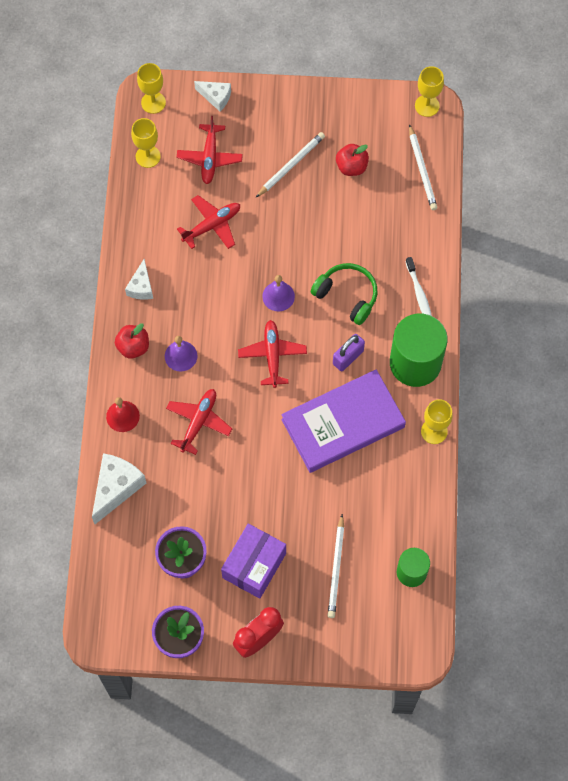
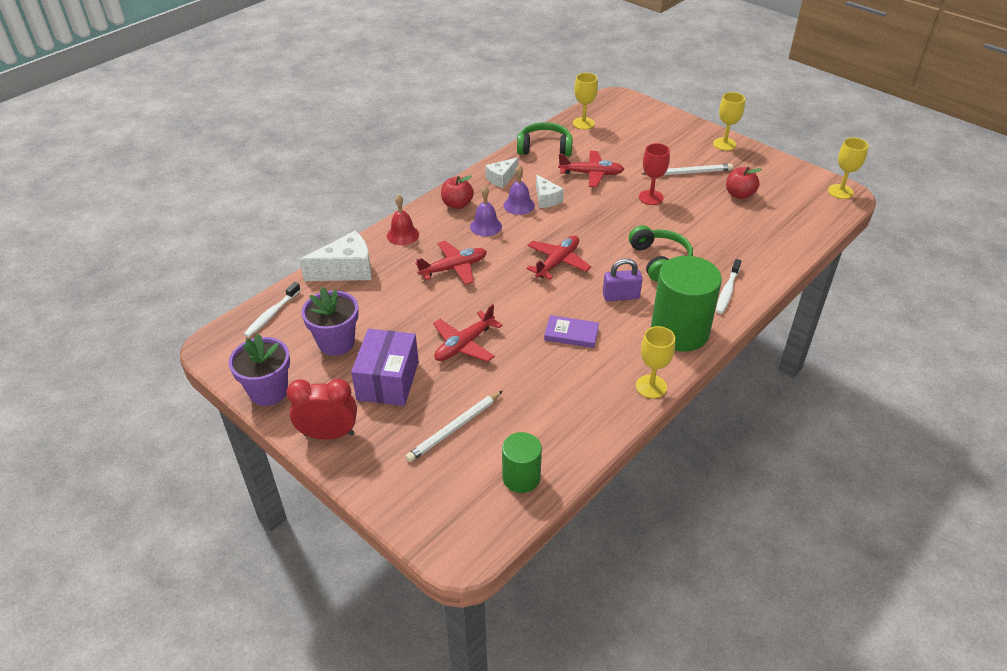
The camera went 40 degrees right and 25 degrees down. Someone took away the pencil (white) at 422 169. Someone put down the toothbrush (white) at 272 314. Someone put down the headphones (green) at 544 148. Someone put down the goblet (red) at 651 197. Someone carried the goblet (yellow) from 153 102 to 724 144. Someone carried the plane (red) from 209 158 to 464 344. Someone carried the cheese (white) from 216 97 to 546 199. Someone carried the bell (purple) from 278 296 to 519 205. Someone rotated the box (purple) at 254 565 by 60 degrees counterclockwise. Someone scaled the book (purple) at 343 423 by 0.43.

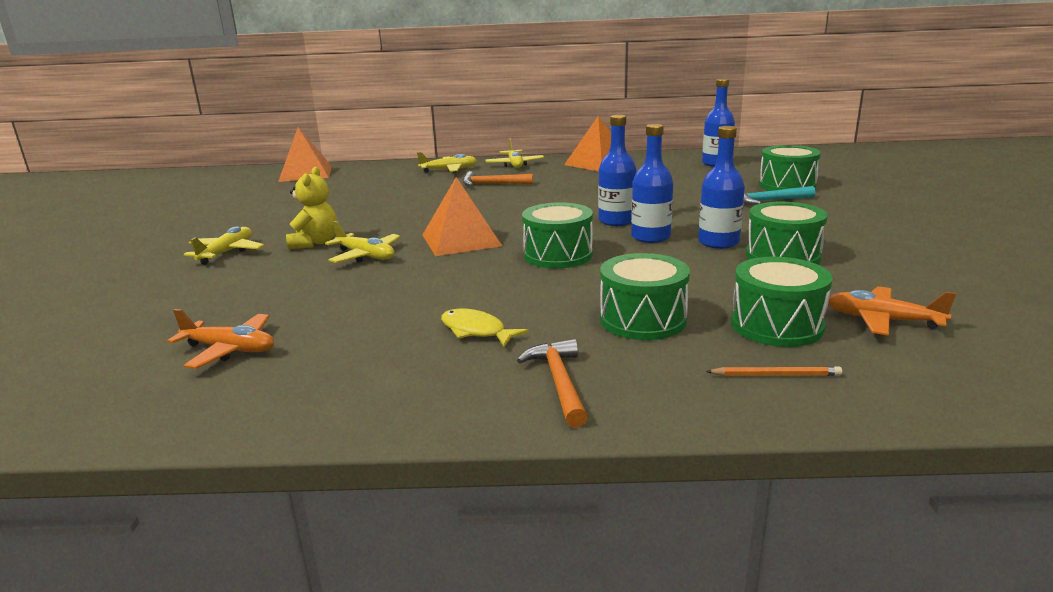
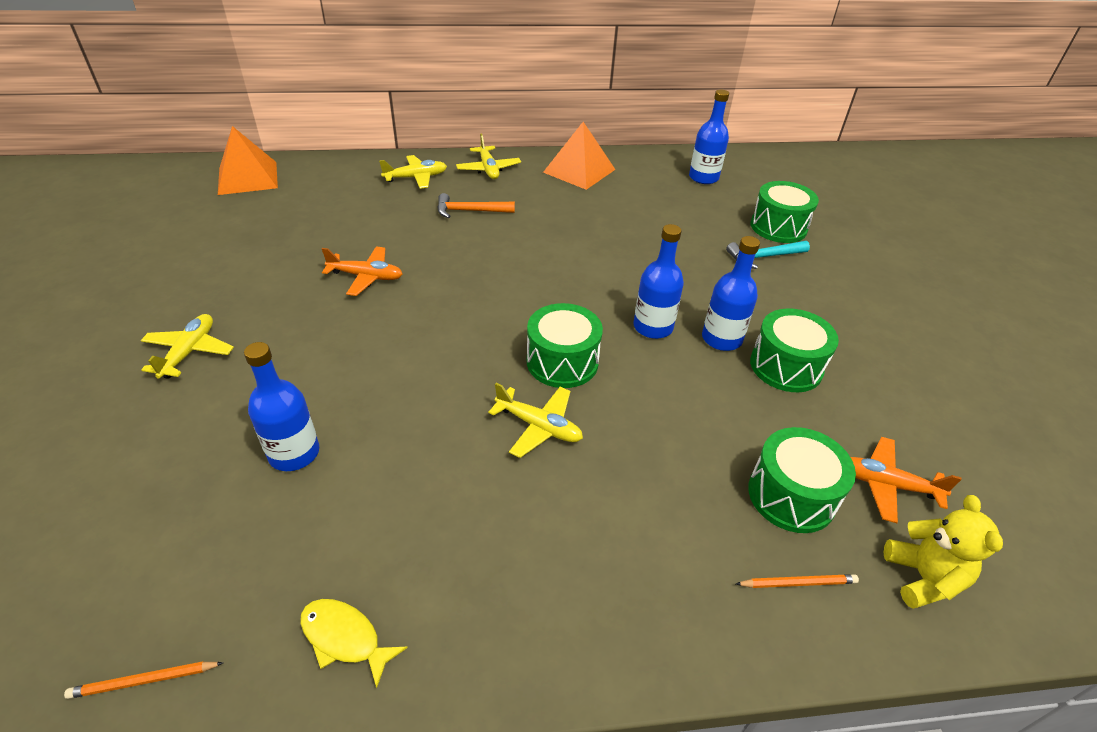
The camera went 10 degrees left and 20 degrees up. Someone took away the pyramid (orange) at 461 240. Someone took away the hammer (orange) at 559 382. Someone took away the drum (green) at 643 320. Someone put down the pencil (orange) at 144 681. Someone carried the plane (orange) from 230 349 to 366 277. Someone carried the teddy bear (yellow) from 315 243 to 922 578. Someone carried the plane (yellow) from 365 256 to 538 426. Someone carried the fish (yellow) from 476 331 to 344 638. Someone carried the bottle (blue) from 616 221 to 294 453.

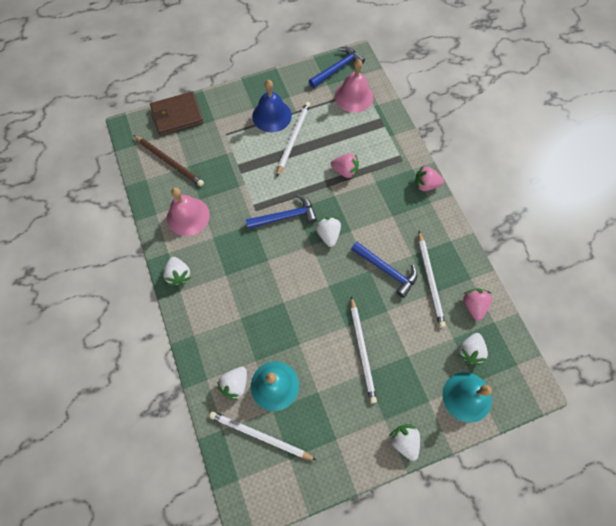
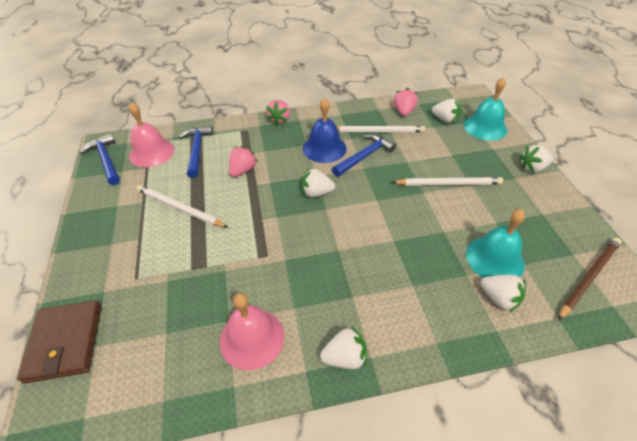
The camera went 80 degrees left and 20 degrees down. Someone took away the pencil (white) at 260 436. Someone carried the pencil (brown) from 169 162 to 589 277. Someone carried the hammer (blue) from 285 216 to 197 150. Someone carried the bell (blue) from 272 115 to 324 148. Someone rotated the strawberry (pink) at 473 305 by 90 degrees clockwise.

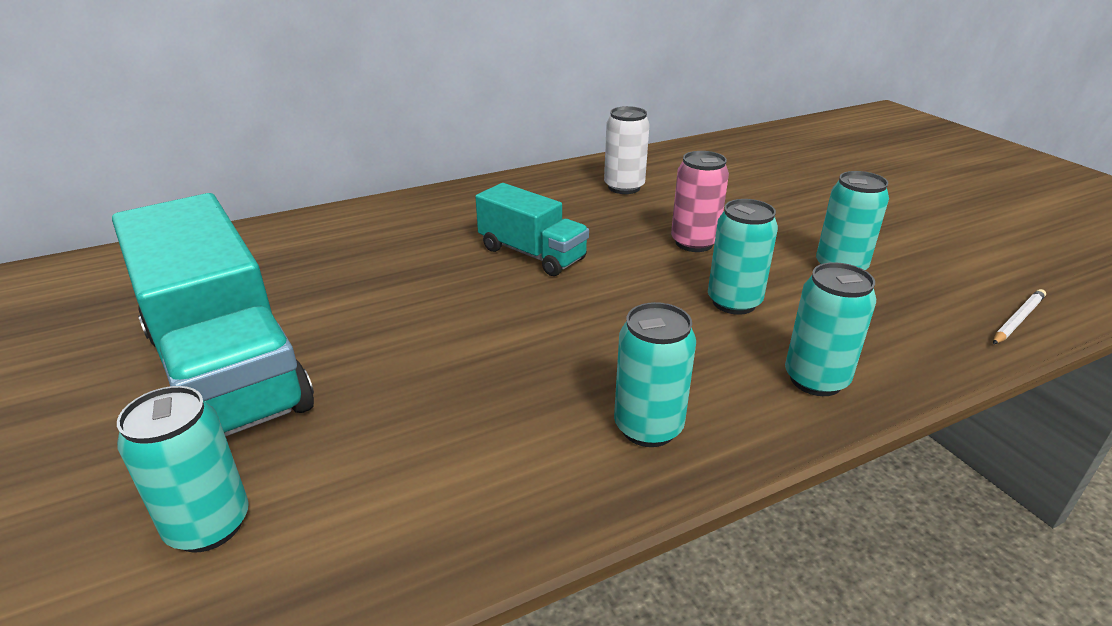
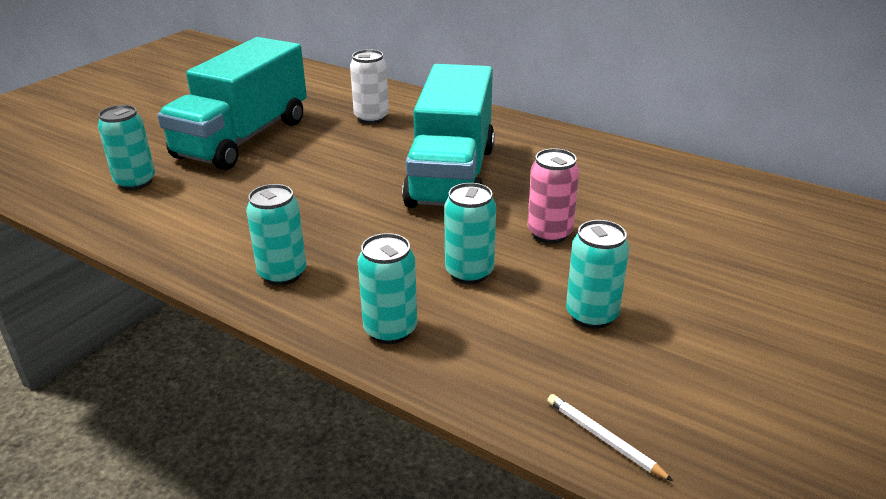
The camera went 60 degrees right and 0 degrees up. Someone carried the can (white) from 624 187 to 371 118. Someone rotated the pencil (white) at 1017 319 by 150 degrees counterclockwise. Someone scaled the truck (turquoise) at 532 254 by 1.85.

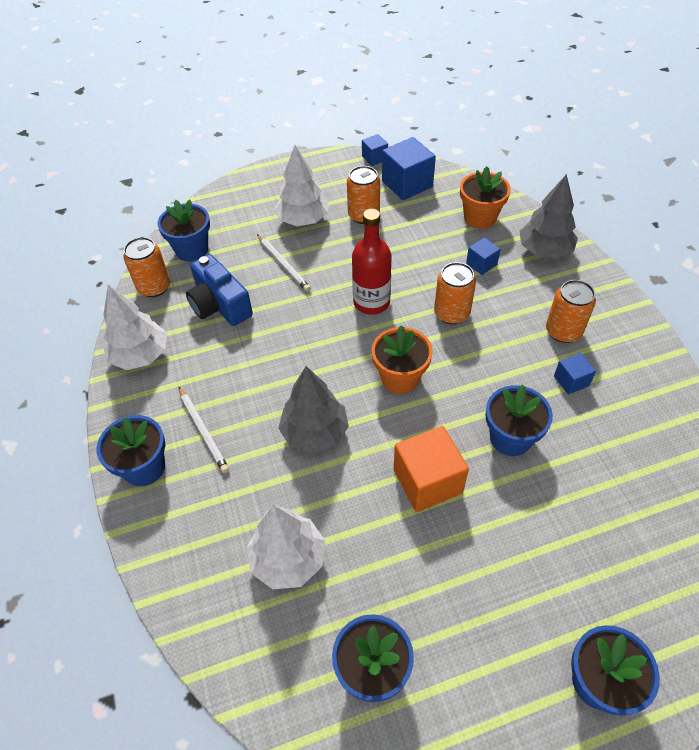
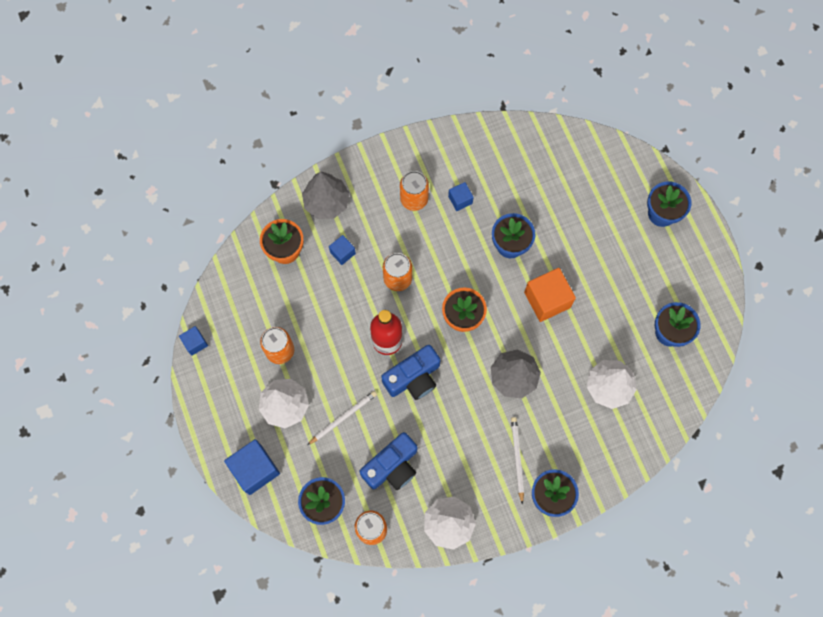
The camera went 95 degrees left and 20 degrees up. Someone put down the camera (blue) at 413 378. Someone carried the cube (blue) from 407 184 to 255 469. Someone rotated the pencil (white) at 203 431 by 60 degrees counterclockwise.

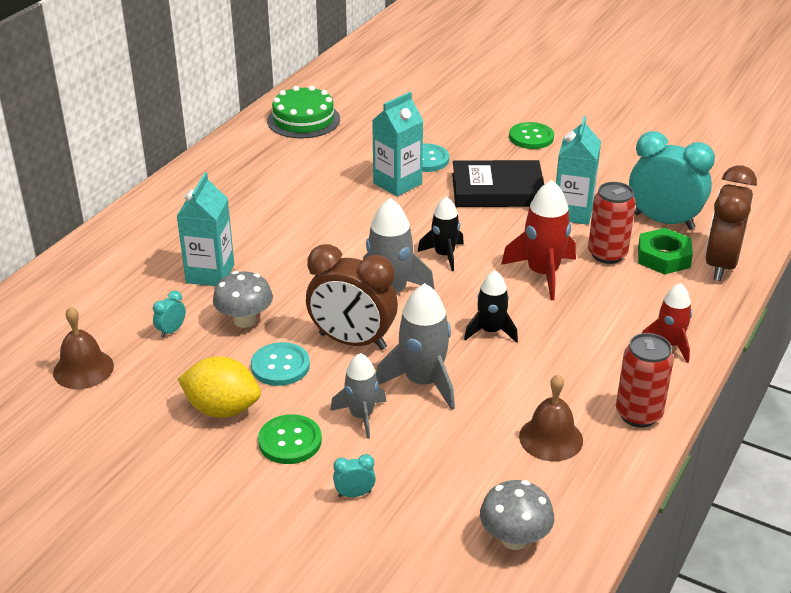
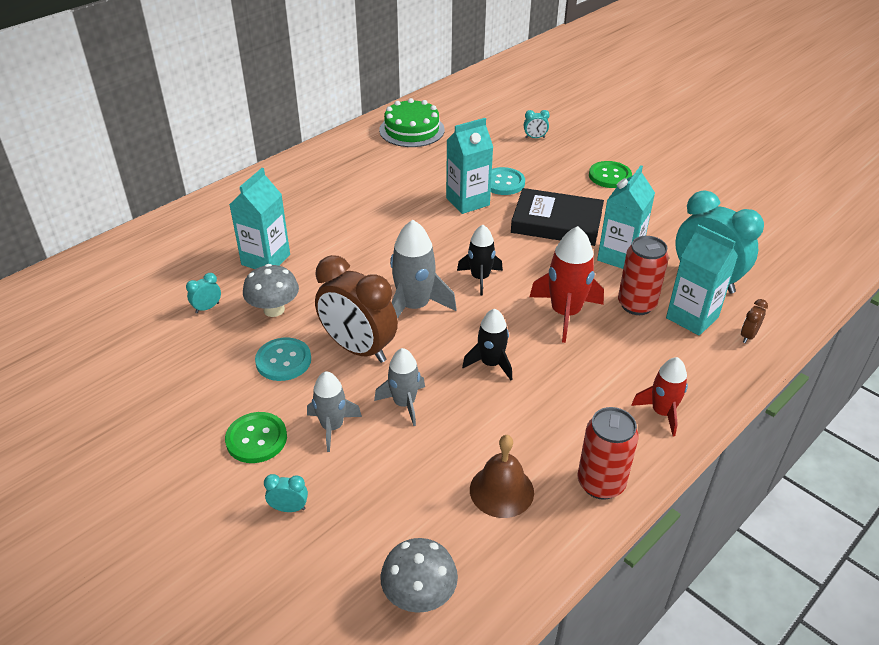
The camera went 15 degrees right and 5 degrees up. Someone took away the bell (brown) at 83 369. Someone took away the lemon (yellow) at 222 409. Someone put down the clock (turquoise) at 535 138. Someone swapped the nut (green) at 663 257 for the carton (turquoise) at 692 317. Someone scaled the rocket (grey) at 423 382 by 0.65. Someone scaled the clock (brown) at 721 264 by 0.40.

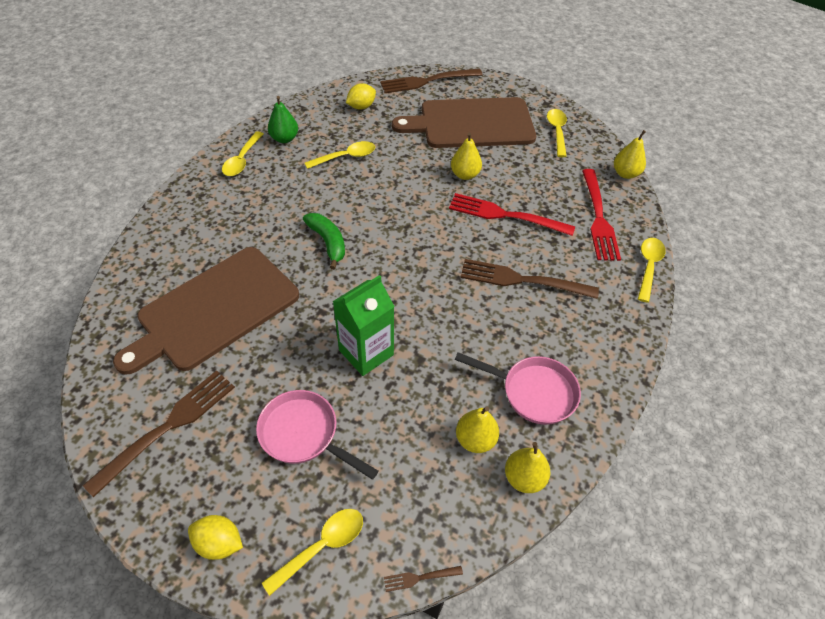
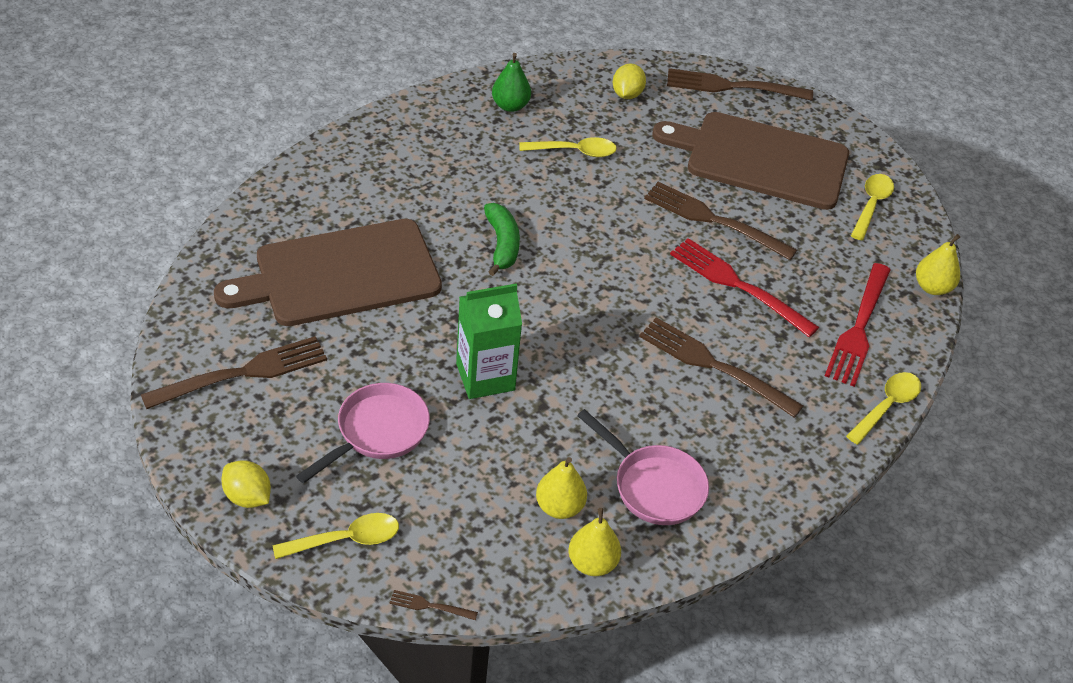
The camera went 20 degrees right and 5 degrees down. Someone took away the spoon (yellow) at 242 160. Someone swapped the pear (yellow) at 465 175 for the fork (brown) at 714 220. Someone rotated the pan (pink) at 304 434 by 75 degrees clockwise. Someone rotated the lemon (yellow) at 361 107 by 60 degrees counterclockwise.

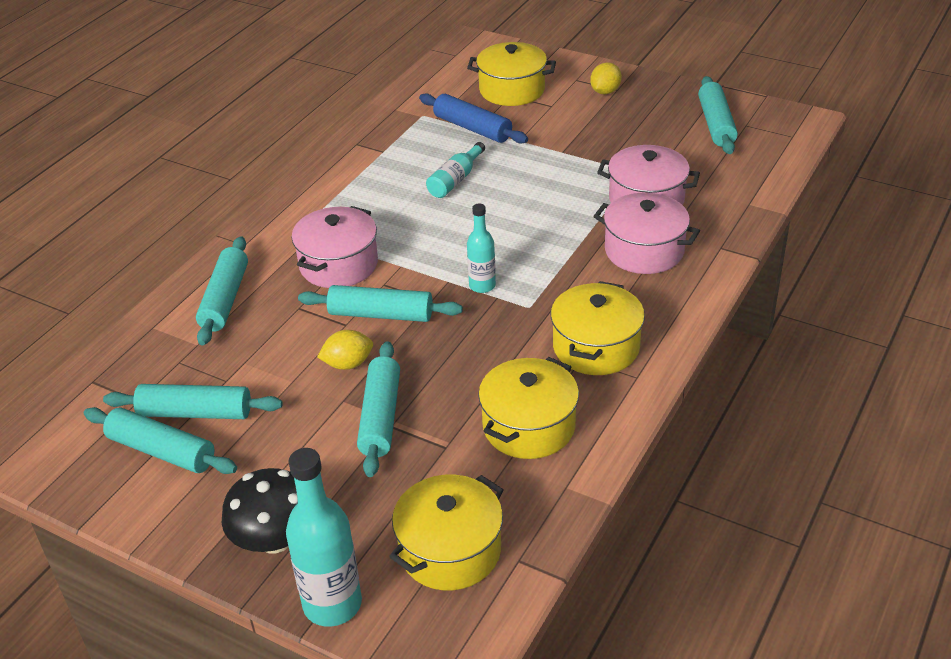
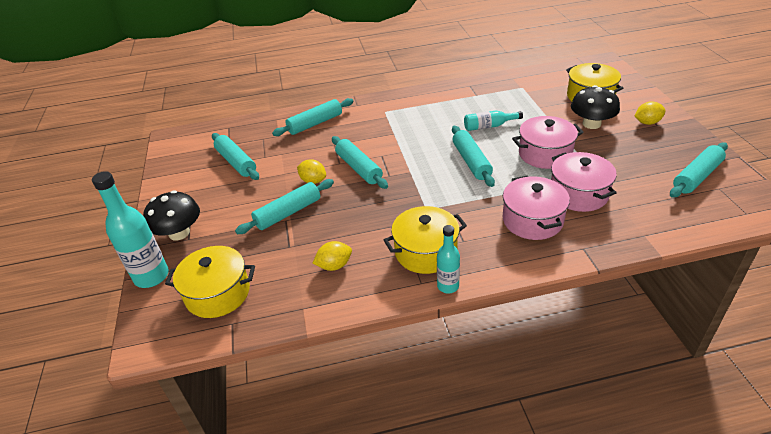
The camera went 50 degrees right and 0 degrees up. Someone took away the rolling pin (blue) at 472 128. Someone put down the mushroom (black) at 591 124. Someone carried the rolling pin (turquoise) from 162 451 to 471 161. Someone carried the pot (pink) from 338 264 to 545 154. Someone carried the bottle (turquoise) from 482 286 to 448 286. Someone swapped the pot (yellow) at 529 426 for the lemon (yellow) at 334 265.

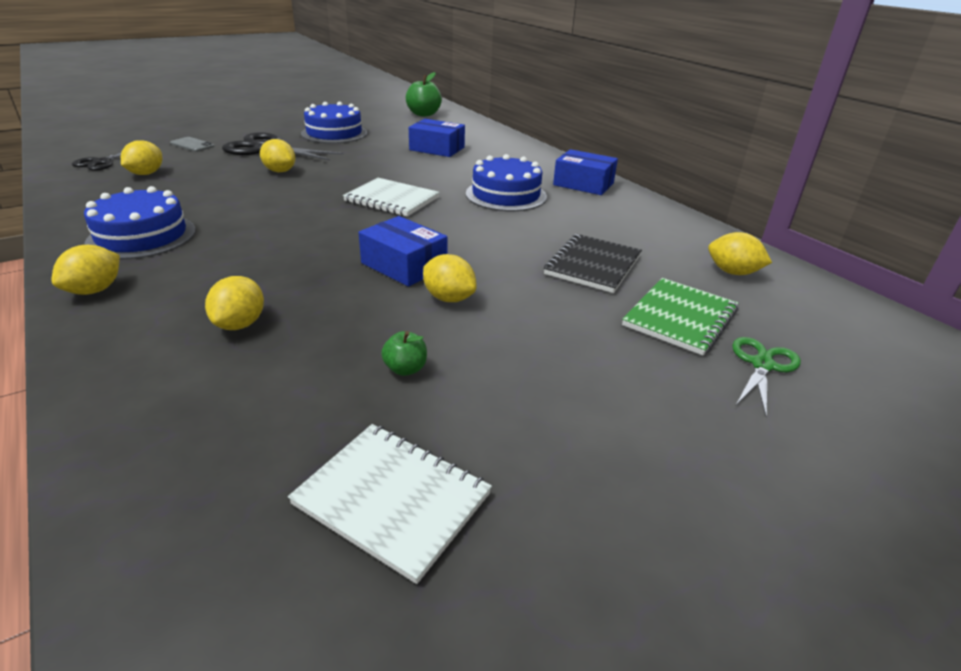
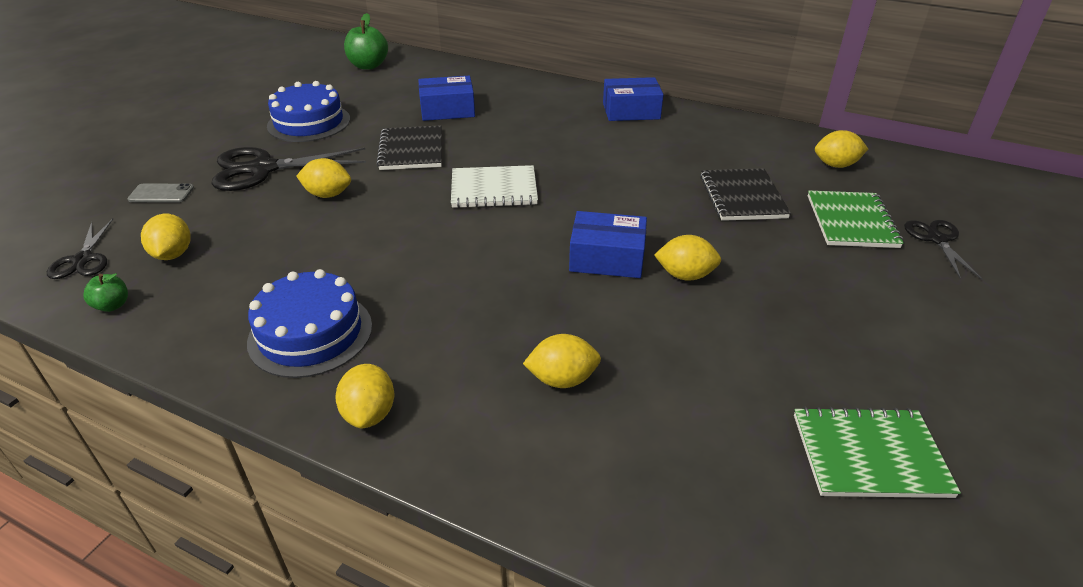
The camera went 30 degrees left and 5 degrees up. Someone took away the cake (blue) at 506 195. Someone put down the notebook (black) at 411 150. Someone carried the apple (green) from 405 369 to 112 305. Someone repainted the notebook (white) at 392 499, which became the notebook (green) at 869 455. Someone repainted the scissors (green) at 762 365, which became the scissors (black) at 936 239. Someone rotated the lemon (yellow) at 240 324 by 75 degrees counterclockwise.

